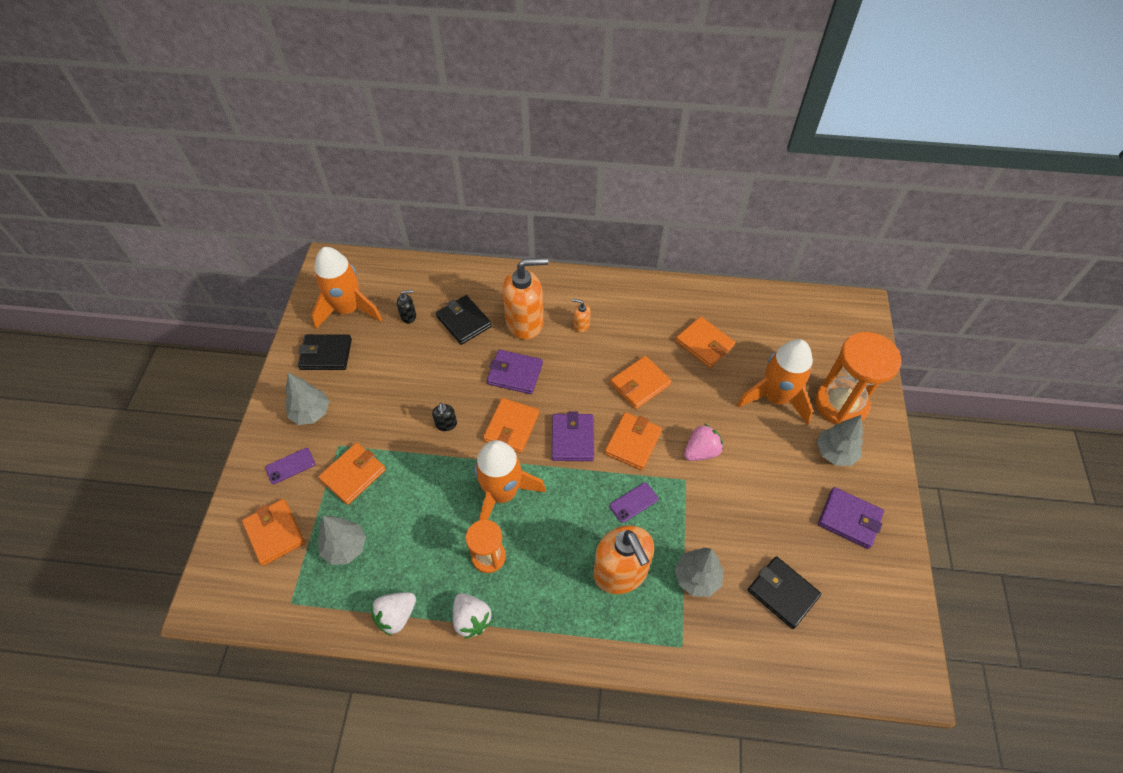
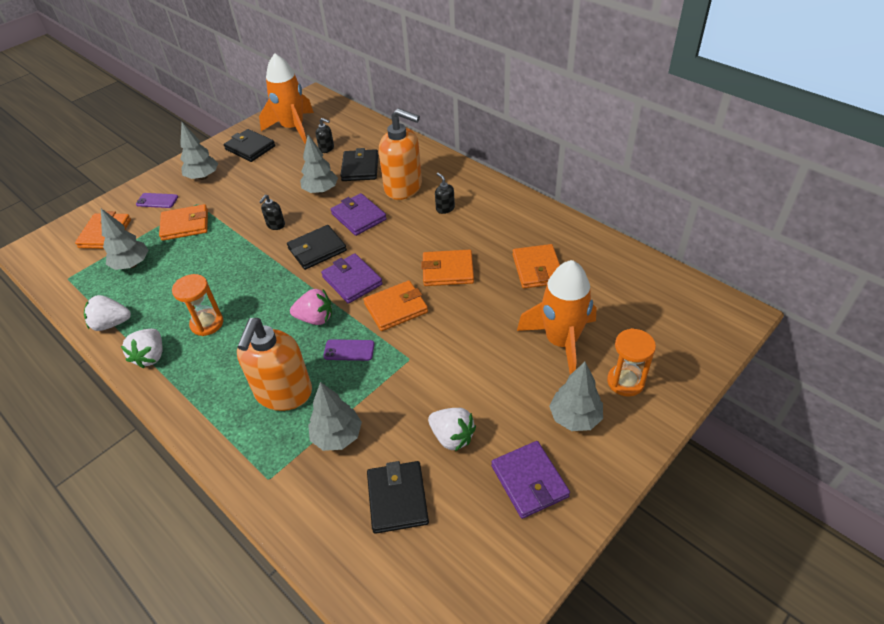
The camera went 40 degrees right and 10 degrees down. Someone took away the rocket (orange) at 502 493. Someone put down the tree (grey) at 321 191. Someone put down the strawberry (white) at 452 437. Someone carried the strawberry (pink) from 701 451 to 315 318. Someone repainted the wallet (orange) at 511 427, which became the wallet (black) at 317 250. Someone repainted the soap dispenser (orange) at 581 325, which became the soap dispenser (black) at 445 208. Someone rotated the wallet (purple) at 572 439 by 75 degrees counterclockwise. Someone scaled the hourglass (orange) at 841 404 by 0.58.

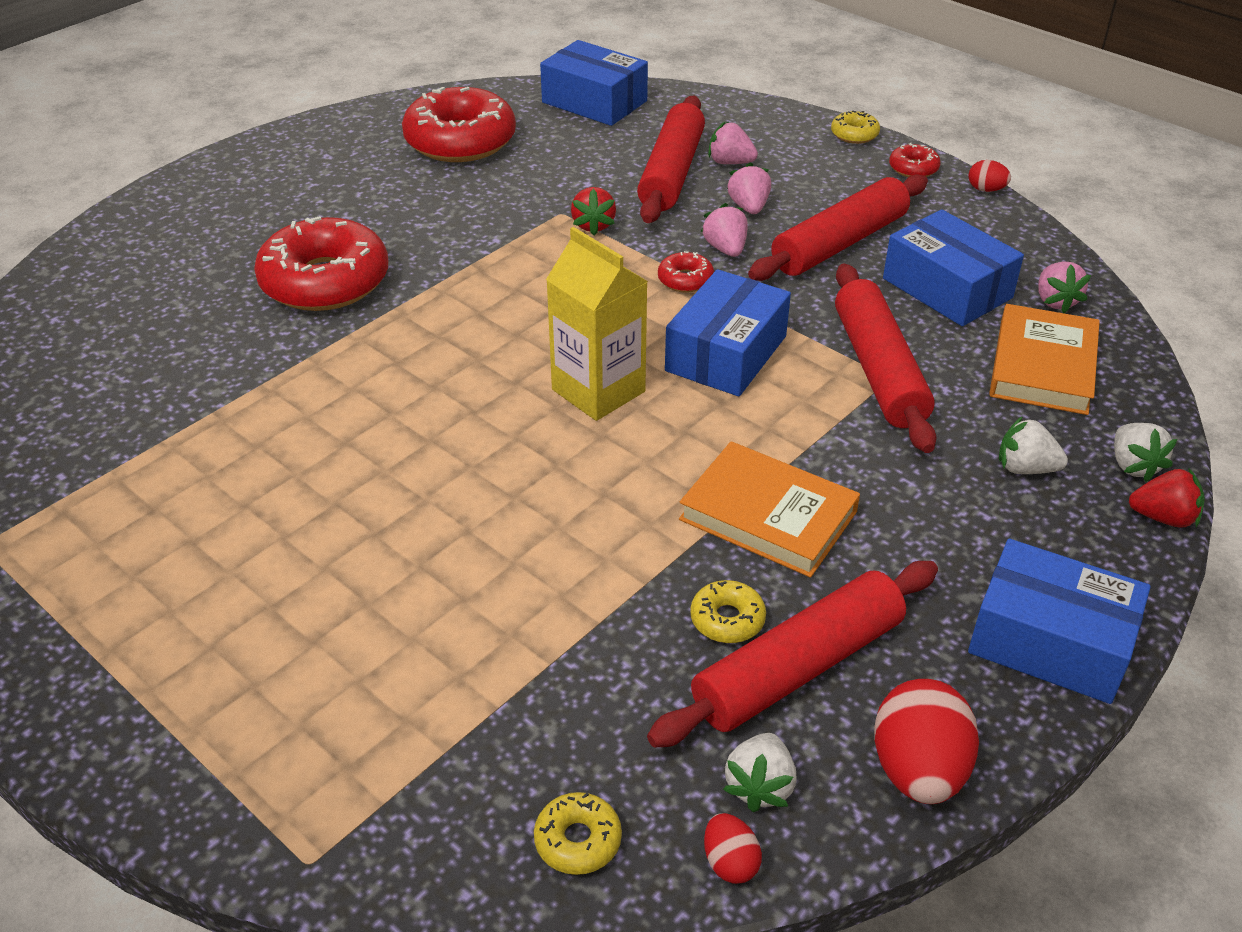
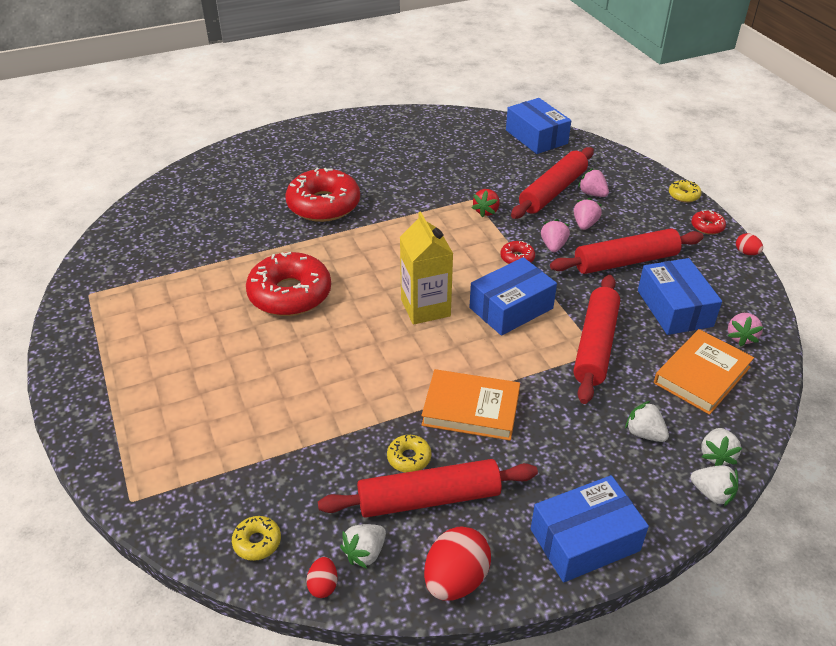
The camera went 25 degrees right and 0 degrees up. Someone carried the donut (red) from 460 141 to 290 294. Someone repainted the strawberry (red) at 1163 517, which became the strawberry (white) at 712 493. Someone rotated the book (orange) at 768 515 by 45 degrees counterclockwise. Someone rotated the box (blue) at 1050 641 by 75 degrees counterclockwise.

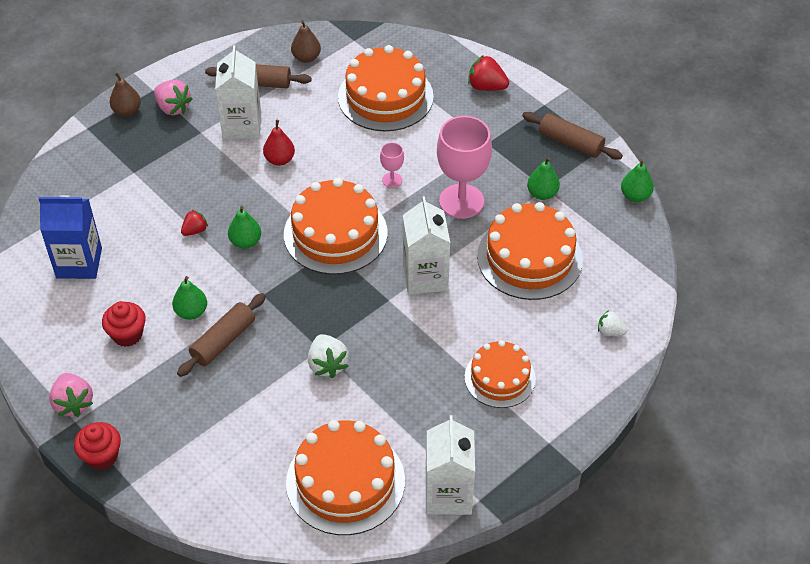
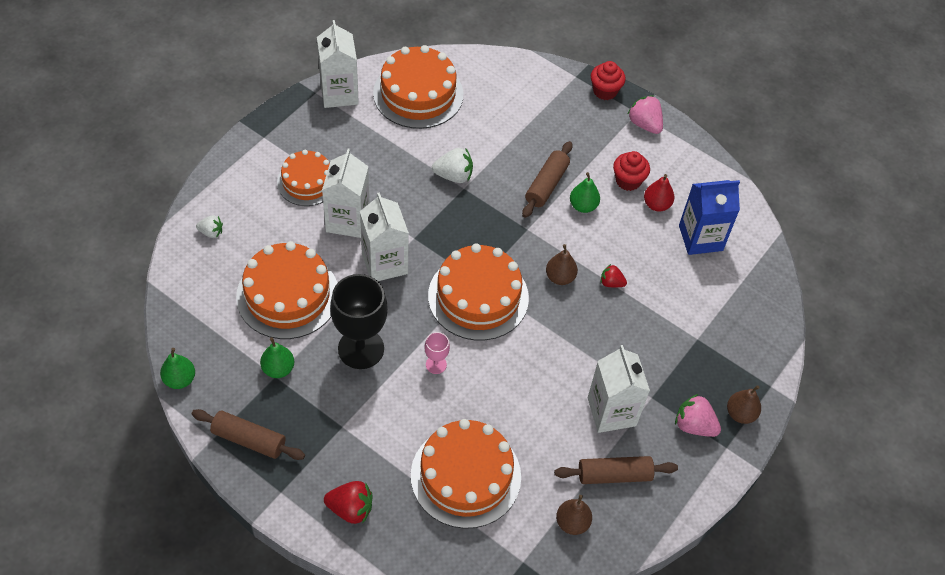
The camera went 165 degrees right and 5 degrees up. Someone put down the carton (white) at 347 220. Someone carried the pear (red) from 279 160 to 656 205. Someone repainted the pear (green) at 245 242, which became the pear (brown) at 560 277. Someone repainted the goblet (pink) at 461 201, which became the goblet (black) at 361 349. Someone rotated the strawberry (red) at 195 230 by 75 degrees clockwise. Someone rotated the strawberry (white) at 327 365 by 120 degrees clockwise.

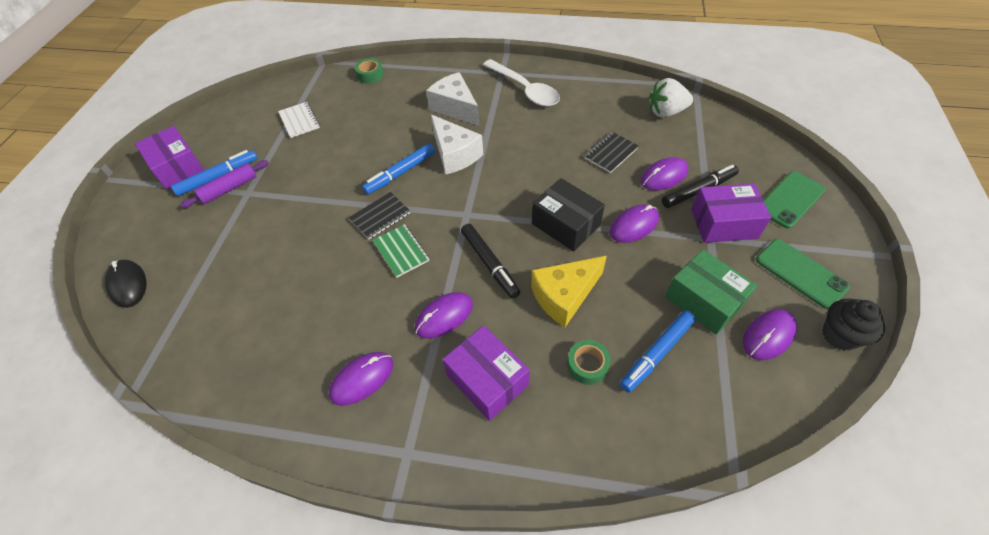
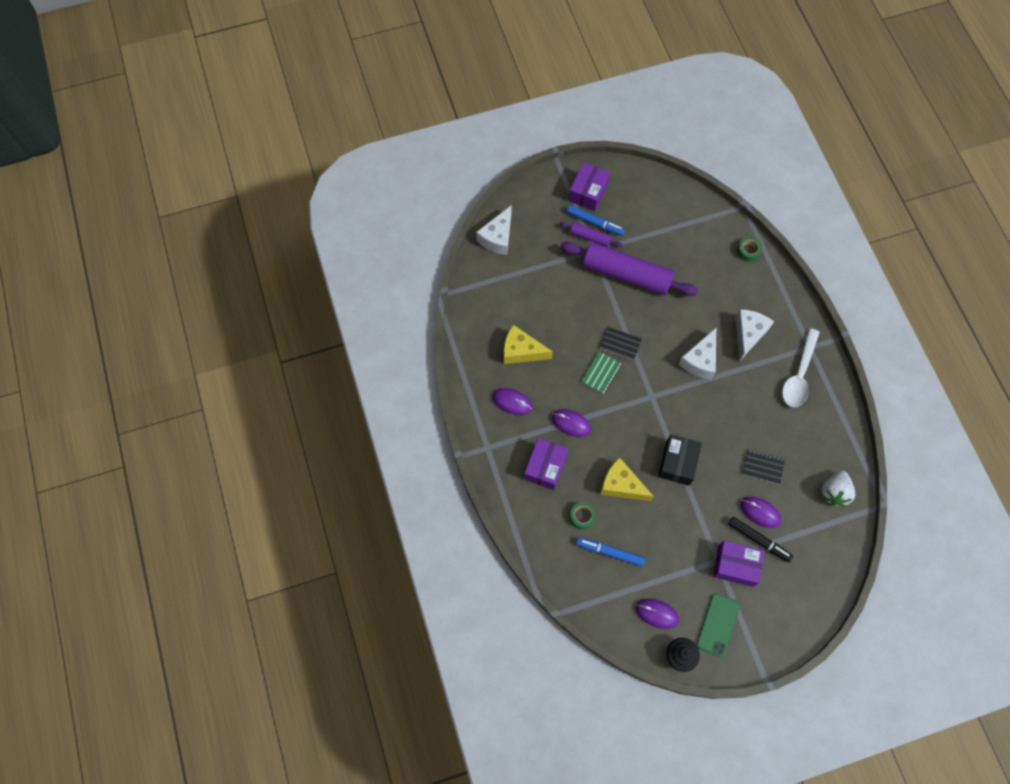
The camera went 60 degrees right and 15 degrees up. Someone took away the notebook (white) at 299 121. Someone took away the marker (blue) at 401 173. Someone took away the marker (black) at 489 263. Someone took away the mouse (purple) at 634 225. Someone took away the box (green) at 704 300. Someone took away the phone (green) at 790 200. Someone put down the cheese (yellow) at 521 351. Someone put down the rolling pin (purple) at 626 274. Someone swapped the mouse (black) at 128 284 for the cheese (white) at 497 238. Someone rotated the strawberry (white) at 666 112 by 120 degrees counterclockwise. Someone rotated the box (purple) at 723 223 by 45 degrees counterclockwise.

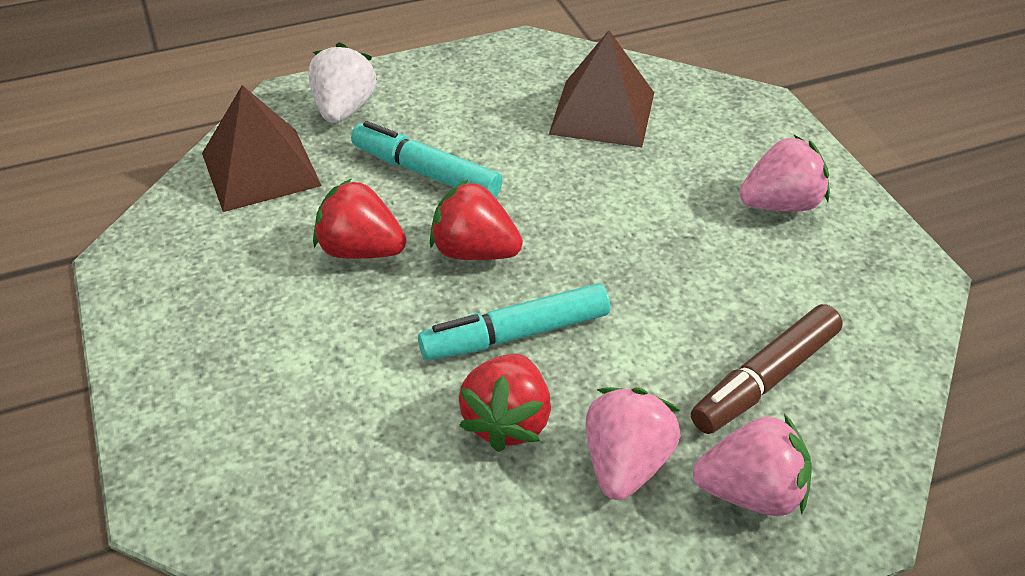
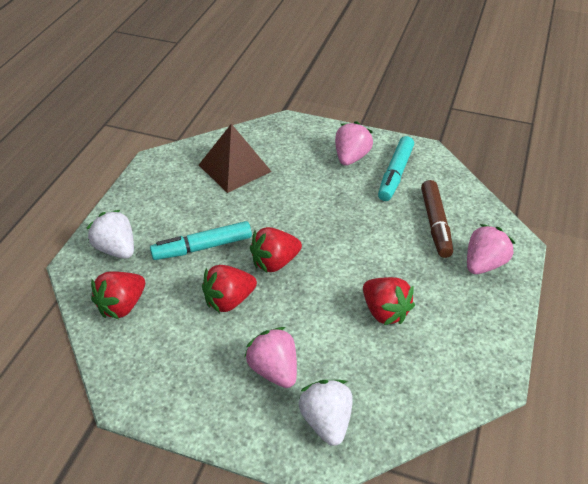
The camera went 50 degrees left and 0 degrees up. Someone put down the strawberry (white) at 326 421. Someone carried the marker (turquoise) from 516 334 to 395 174. Someone carried the strawberry (pink) from 626 464 to 274 370. Someone swapped the pyramid (brown) at 260 169 for the strawberry (red) at 122 306.

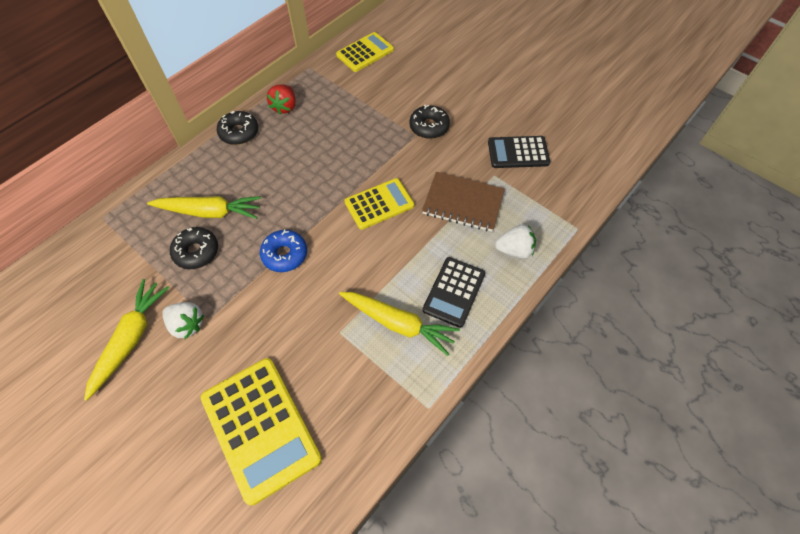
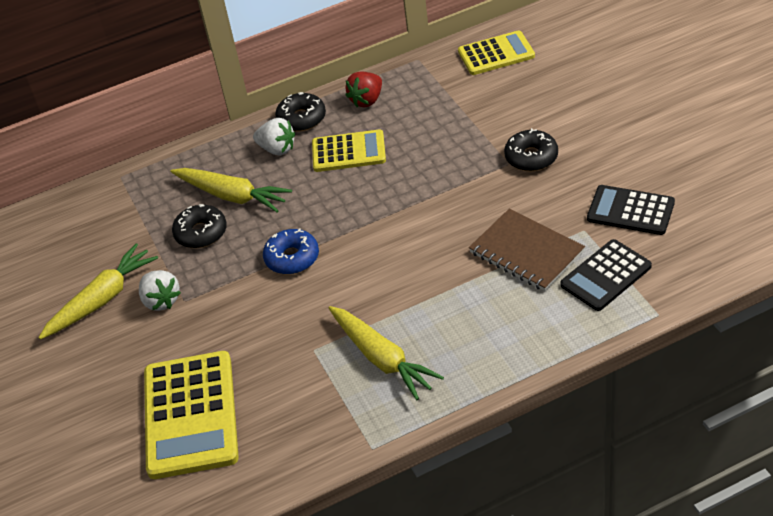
The camera went 30 degrees right and 15 degrees down. Someone carried the calculator (yellow) from 379 204 to 348 152. Someone carried the calculator (black) from 454 292 to 606 276. Someone carried the strawberry (white) from 514 250 to 277 149.

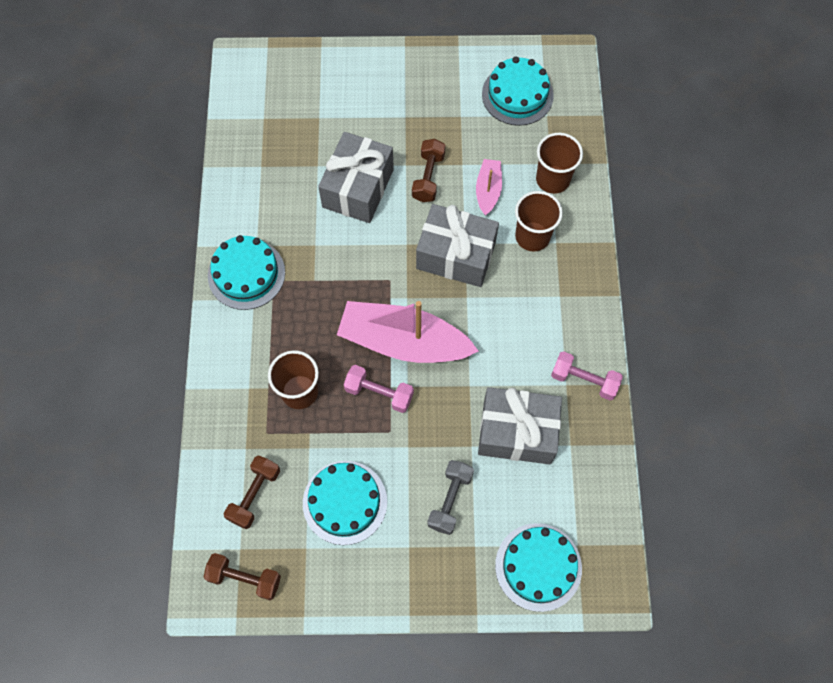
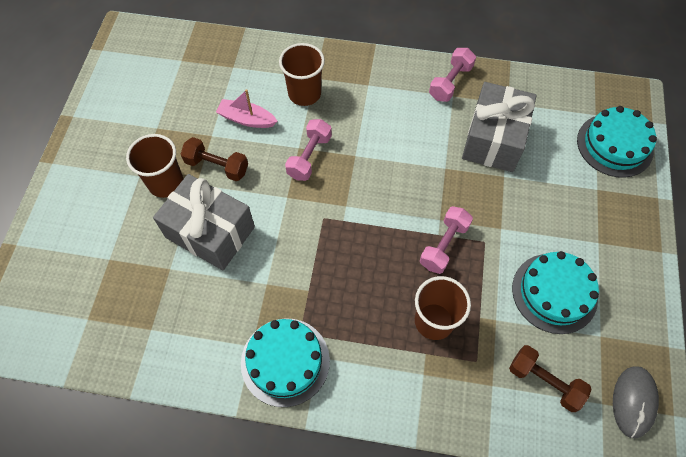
The camera went 80 degrees left and 5 degrees down. Someone took away the boat (pink) at 403 342. Someone took away the dumbbell (grey) at 450 500. Someone took away the cake (turquoise) at 517 95. Someone carried the cup (brown) from 552 179 to 166 183. Someone swapped the dumbbell (brown) at 245 578 for the mouse (grey) at 633 402. Someone swapped the gift (grey) at 456 255 for the dumbbell (pink) at 309 157.

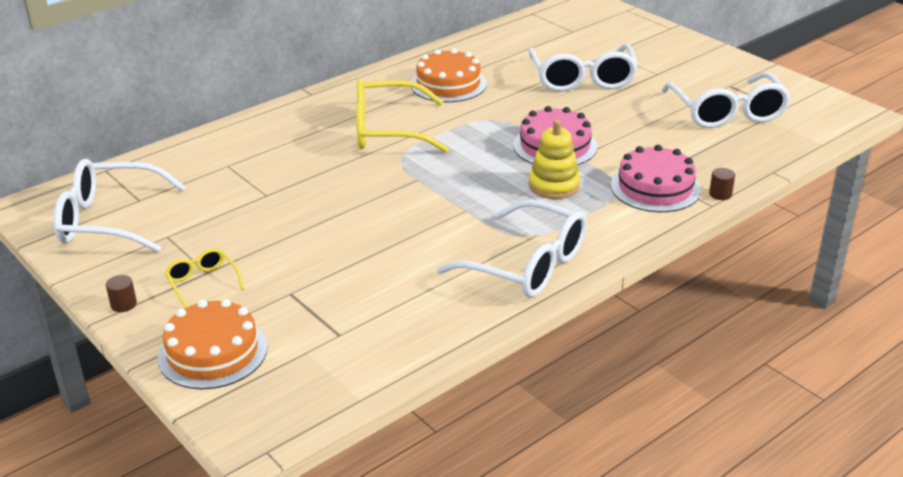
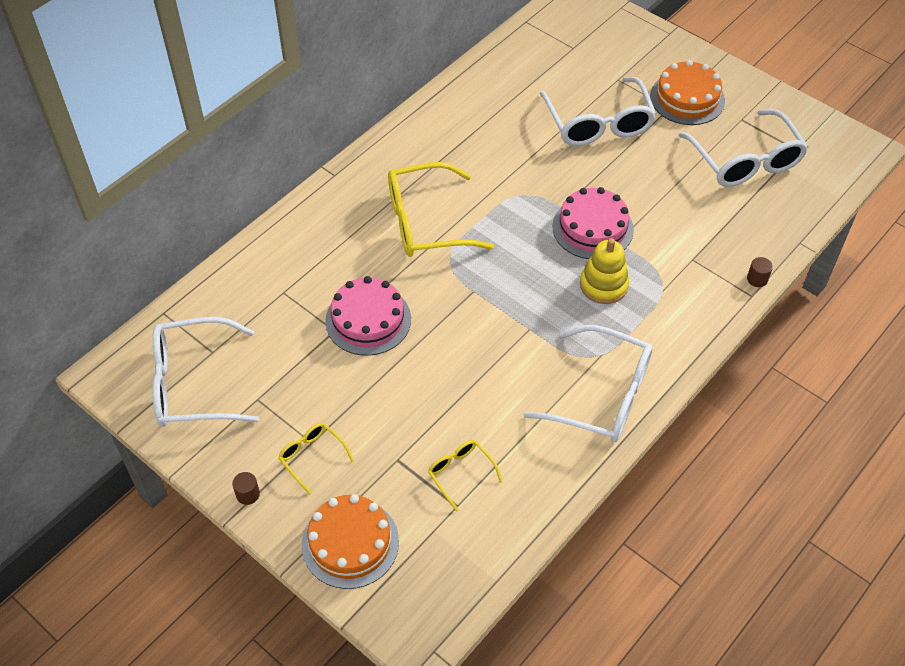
The camera went 10 degrees left and 20 degrees up. Someone put down the glasses (yellow) at 460 474. Someone carried the cake (orange) from 448 84 to 687 98. Someone carried the cake (pink) from 655 187 to 368 320.

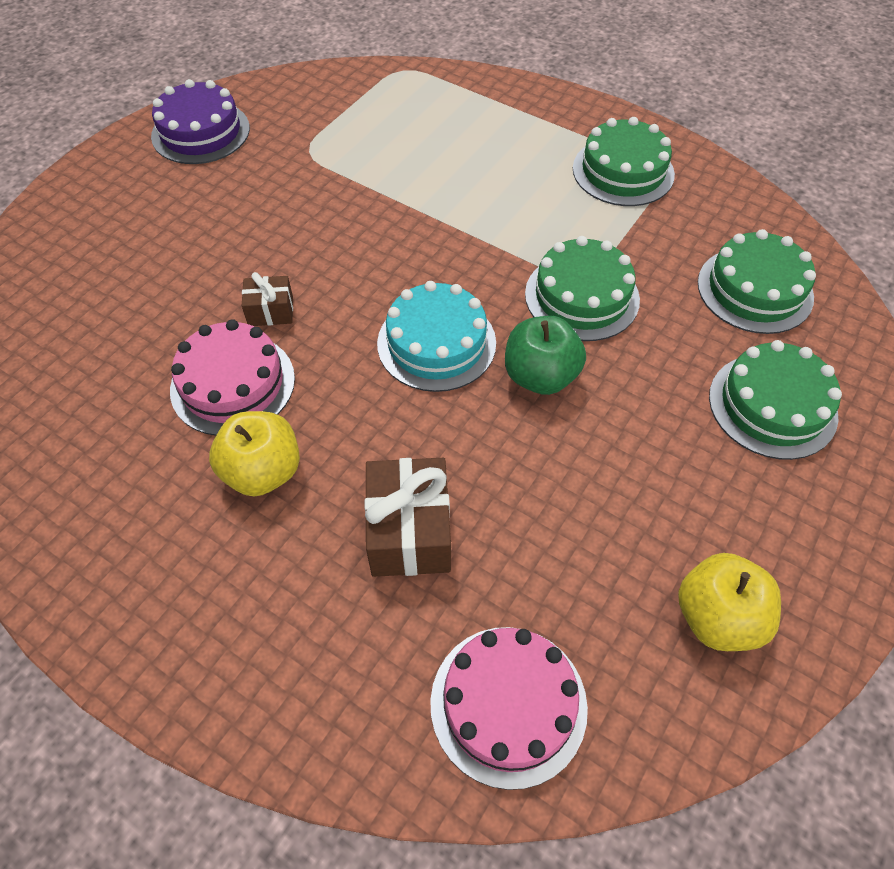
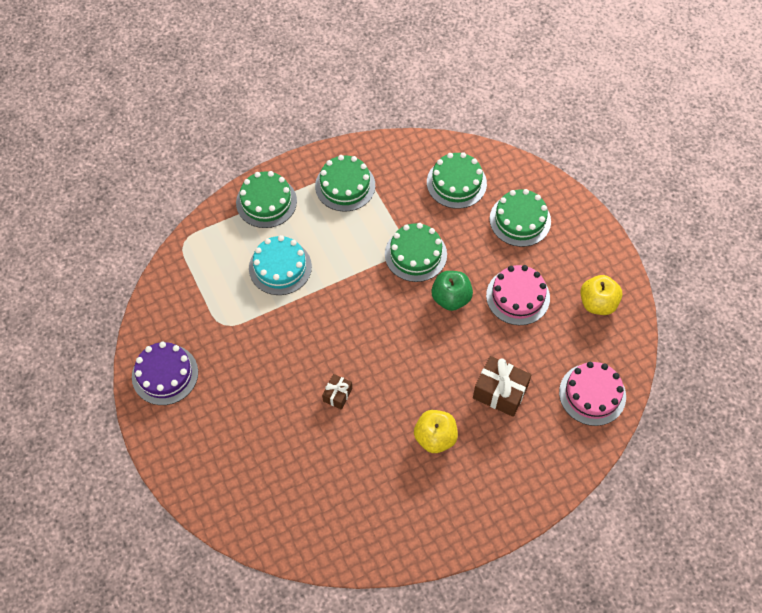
The camera went 60 degrees left and 5 degrees up. Someone put down the cake (green) at 266 202. Someone carried the cake (pink) from 233 384 to 518 296. Someone carried the cake (turquoise) from 436 343 to 280 267.

